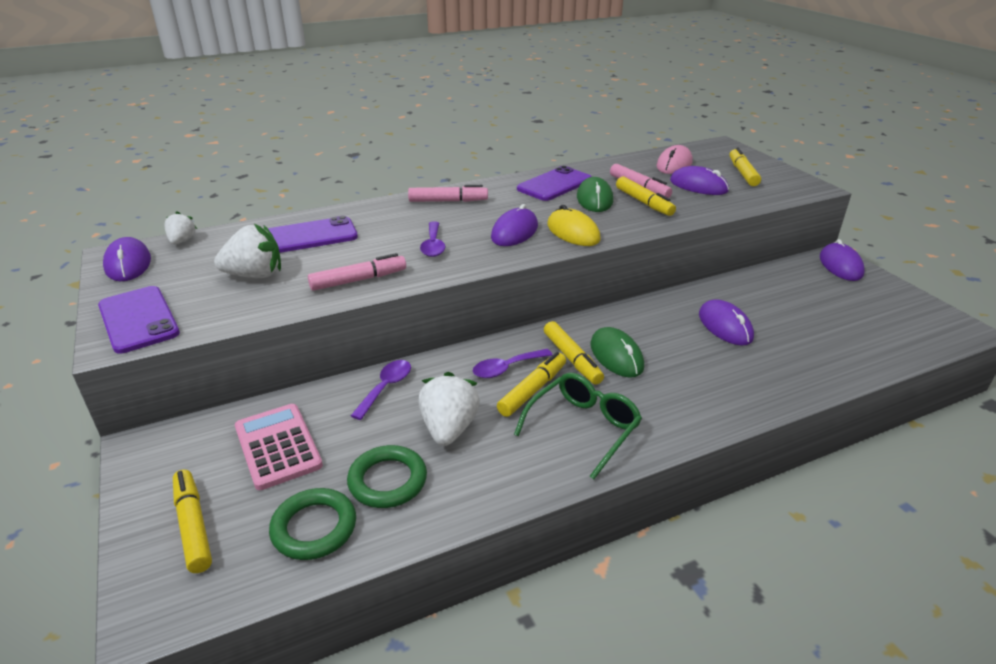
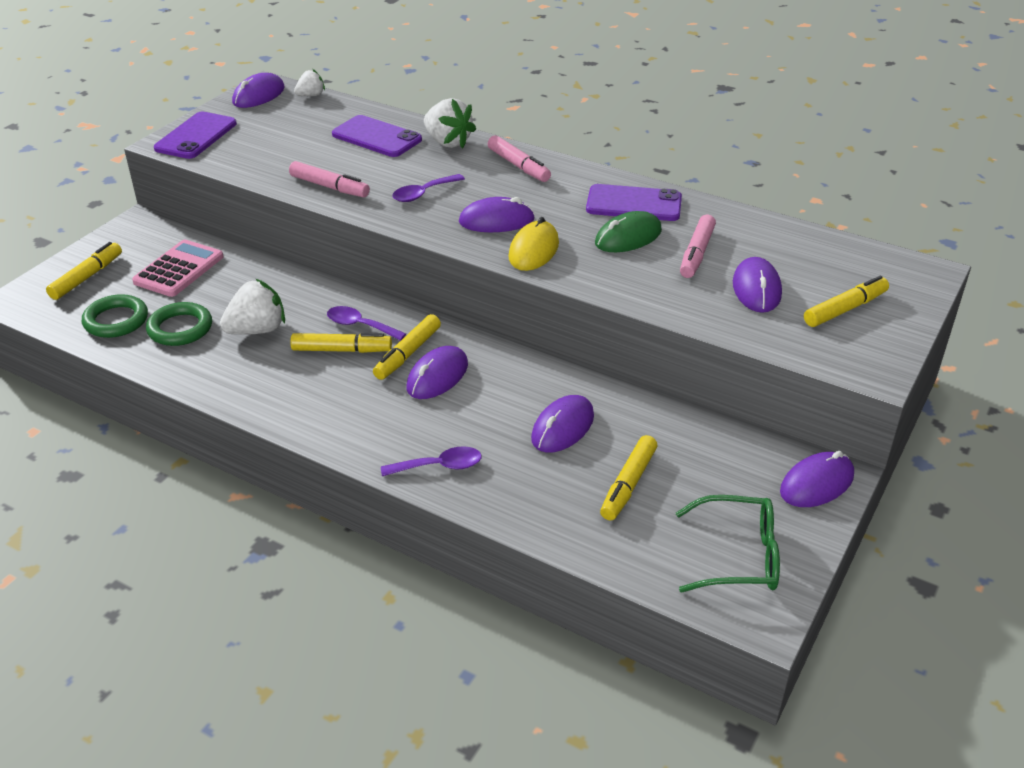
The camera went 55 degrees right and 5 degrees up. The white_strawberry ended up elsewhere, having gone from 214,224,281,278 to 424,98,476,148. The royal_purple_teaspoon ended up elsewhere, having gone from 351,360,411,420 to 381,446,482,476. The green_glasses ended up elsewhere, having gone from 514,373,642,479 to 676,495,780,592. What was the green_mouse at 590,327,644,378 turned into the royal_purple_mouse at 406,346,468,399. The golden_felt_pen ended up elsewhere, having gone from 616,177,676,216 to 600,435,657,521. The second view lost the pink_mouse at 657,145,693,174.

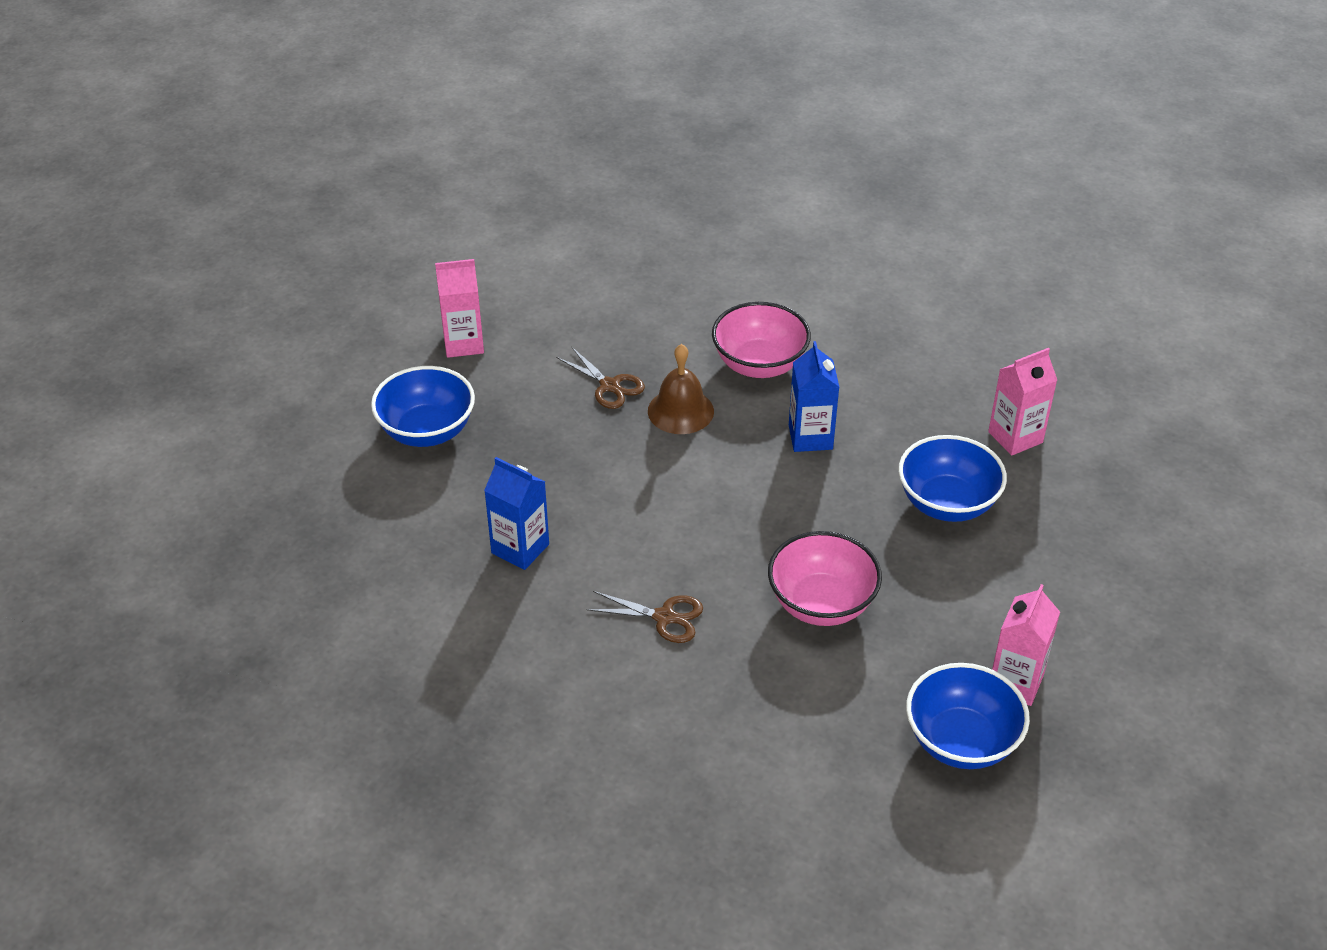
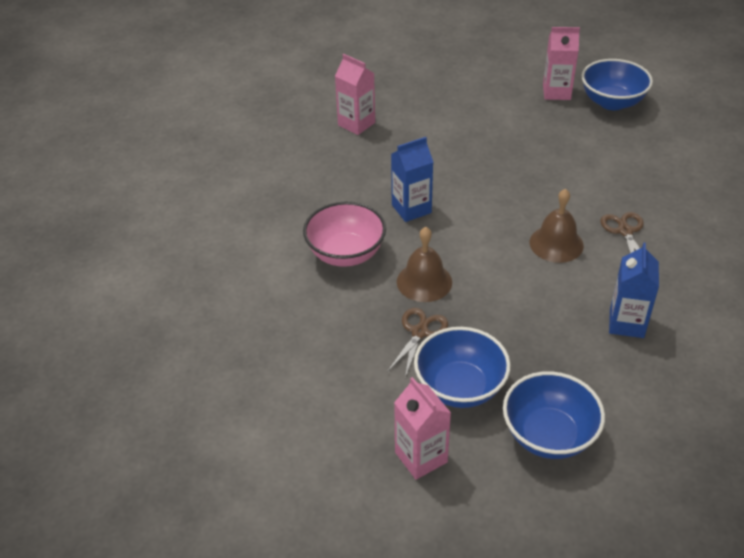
The camera went 110 degrees left and 0 degrees up. The second view lost the pink_bowl at 768,531,882,626. The cobalt_bowl ended up elsewhere, having gone from 898,435,1007,522 to 414,327,510,408. The second view gained the russet_school_bell at 530,189,584,263.

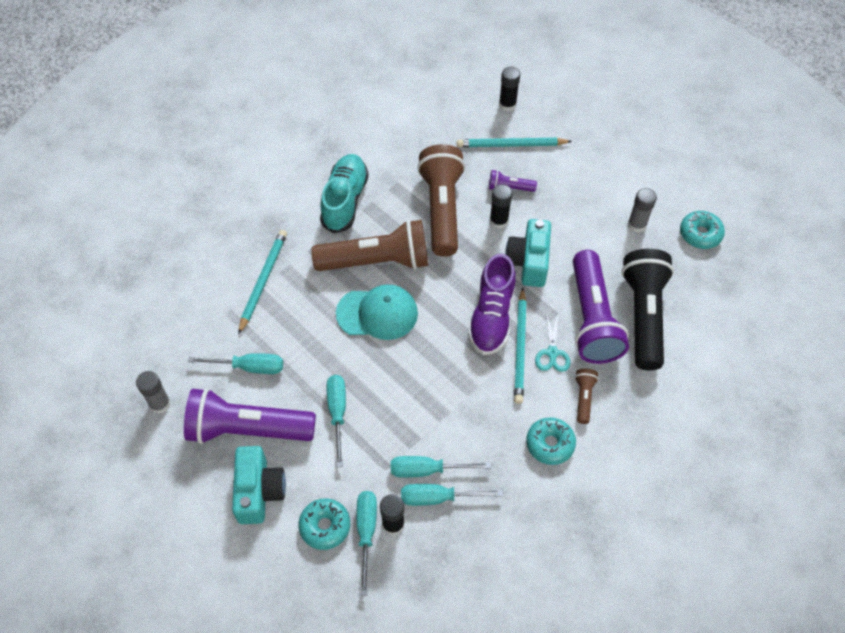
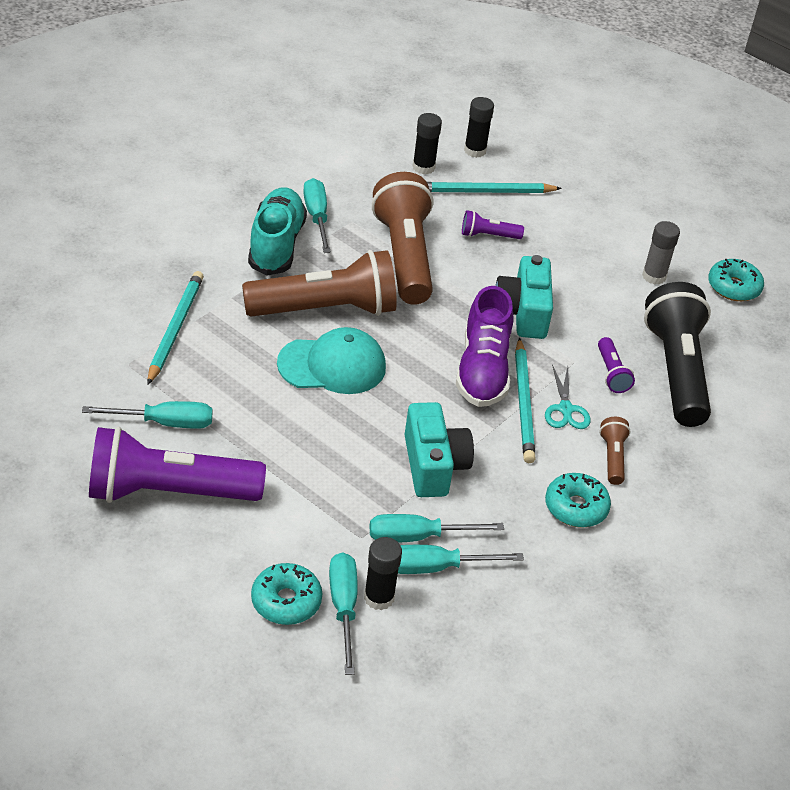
The camera went 10 degrees left and 15 degrees down. The second view lost the ash-grey_glue_stick at 136,371,171,414. The teal_photo_camera ended up elsewhere, having gone from 232,446,286,524 to 405,402,474,497. The teal_hand_screwdriver ended up elsewhere, having gone from 327,375,346,467 to 303,178,331,253. The black_glue_stick ended up elsewhere, having gone from 490,184,512,229 to 413,113,442,174. The size of the royal_purple_torch at 573,250,629,364 changed by a factor of 0.44.

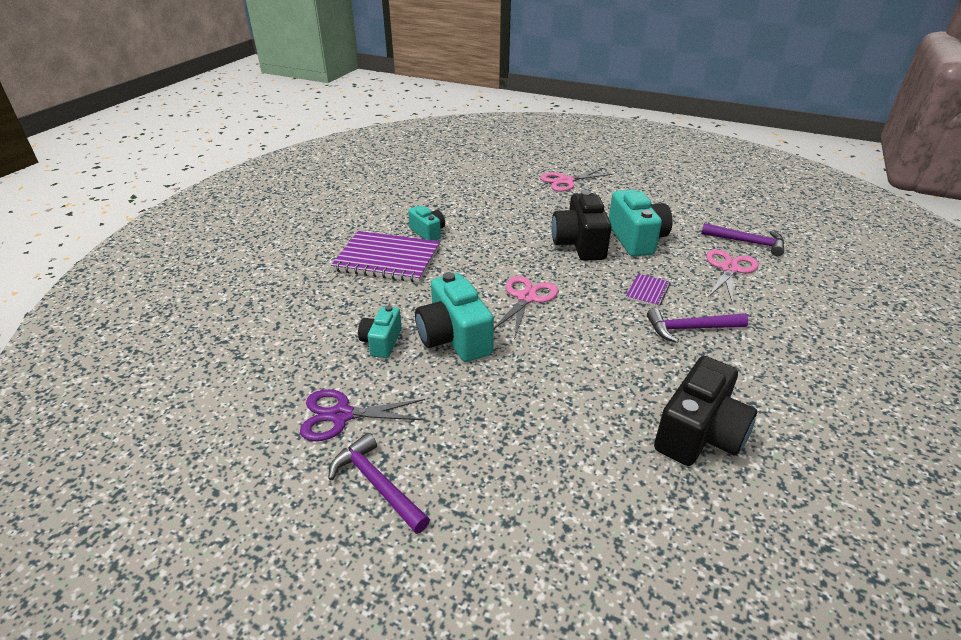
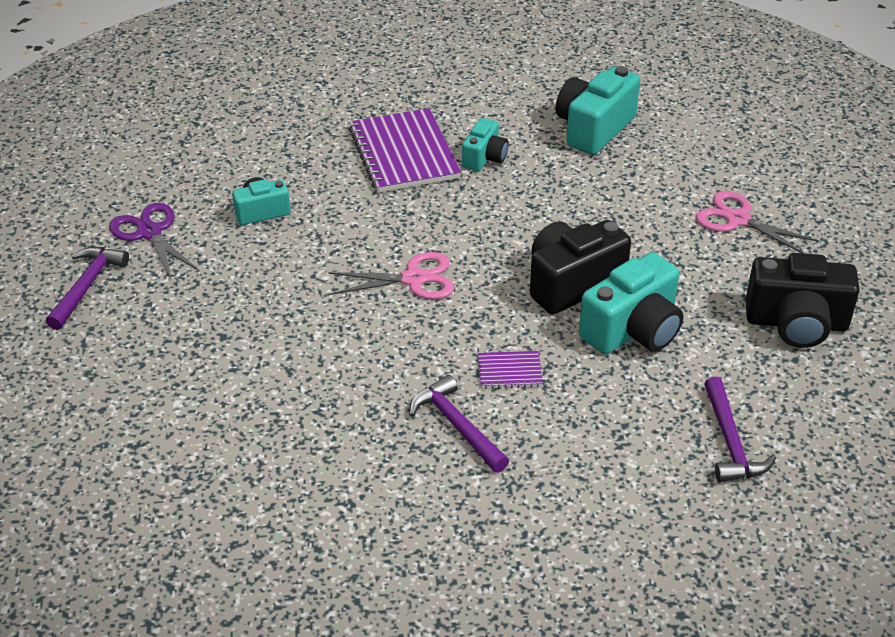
The camera went 60 degrees right and 5 degrees up. The teal_photo_camera ended up elsewhere, having gone from 415,272,494,362 to 556,66,640,155. The black_photo_camera ended up elsewhere, having gone from 654,356,757,466 to 746,253,860,348. The second view lost the pink_shears at 706,249,759,305.

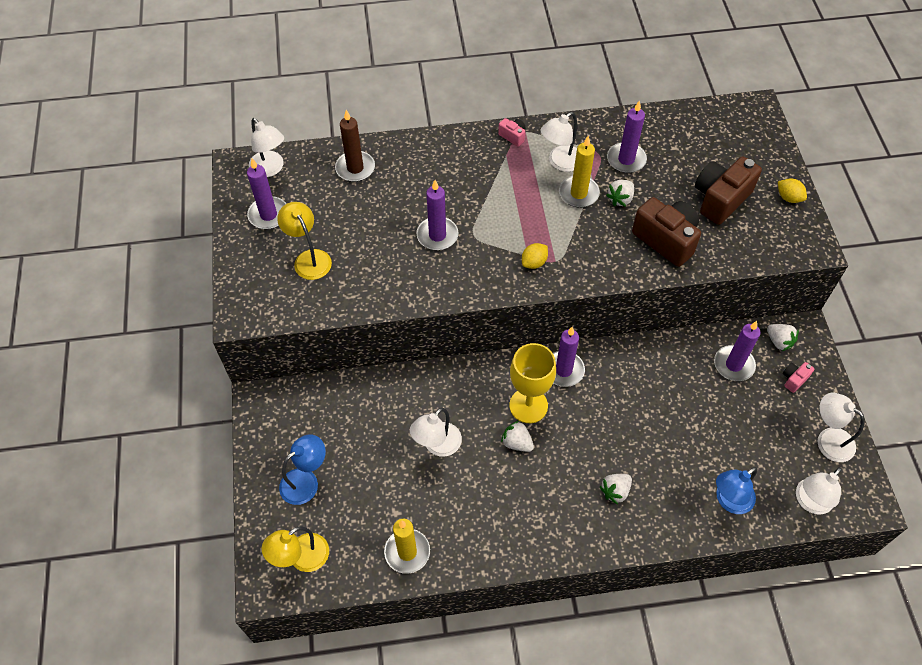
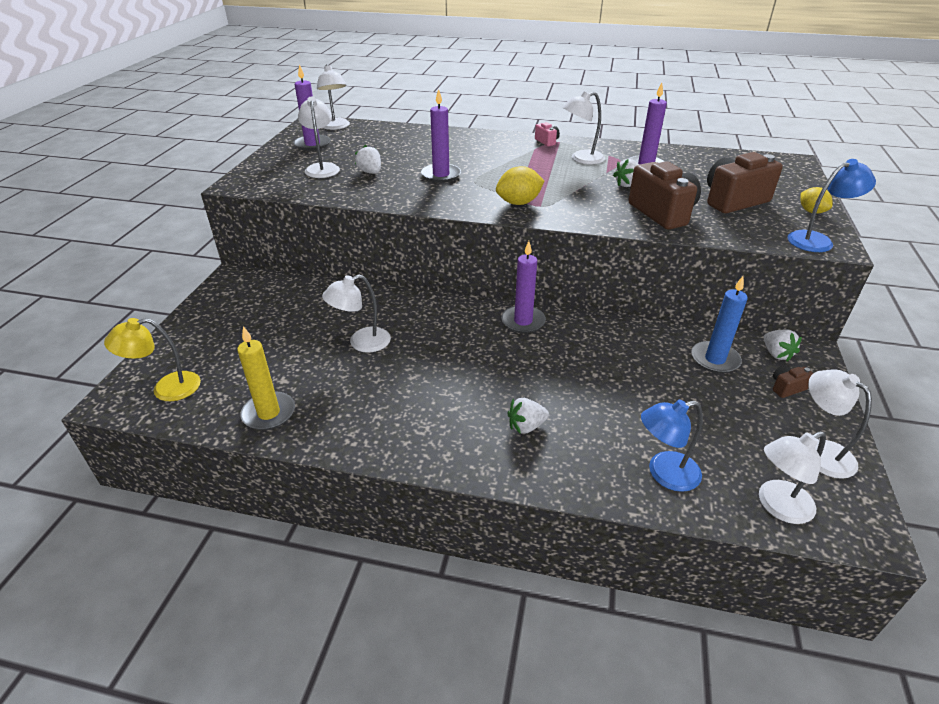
The camera went 20 degrees right and 20 degrees down. What was the golden_reading_lamp at 277,202,332,280 turned into the white_reading_lamp at 298,96,340,178. The cobalt_reading_lamp ended up elsewhere, having gone from 279,434,326,505 to 787,159,876,252. The second view lost the russet_pillar_candle at 335,110,375,182. The white_strawberry ended up elsewhere, having gone from 501,421,534,452 to 355,145,381,174. The second view lost the golden_chalice at 509,343,556,423. The size of the golden_citrus_fruit at 522,243,548,269 changed by a factor of 1.51. The second view lost the golden_pillar_candle at 559,136,600,208. What was the royal_purple_pillar_candle at 714,321,760,381 turned into the cobalt_pillar_candle at 691,276,748,373. What was the pink_photo_camera at 783,362,814,393 turned into the russet_photo_camera at 773,365,813,398.

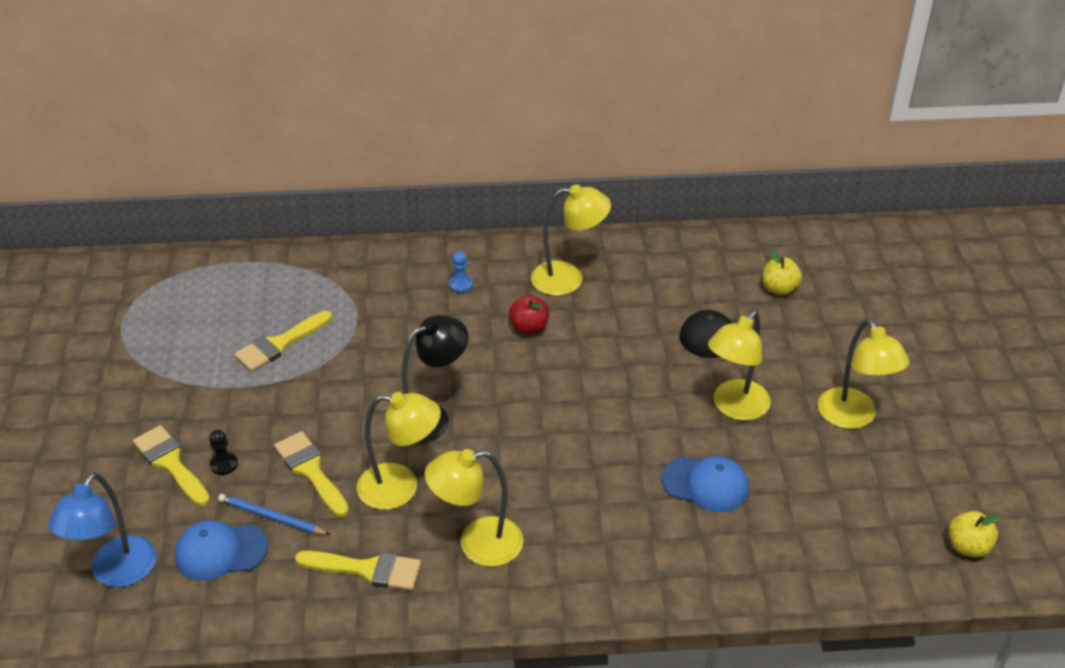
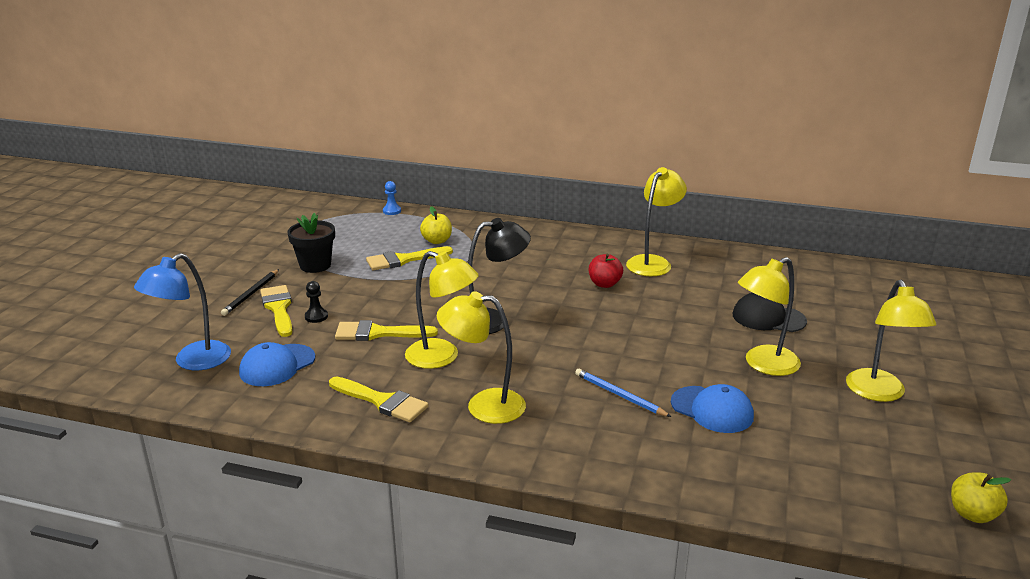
The camera went 20 degrees right and 15 degrees down. The cobalt_cap at 175,520,268,580 ended up facing another way, 60 degrees counterclockwise from before. The cobalt_lead_pencil ended up elsewhere, having gone from 218,494,330,535 to 575,369,671,417. The golden_paintbrush at 274,431,349,517 ended up facing another way, 75 degrees counterclockwise from before. The cobalt_game_pawn ended up elsewhere, having gone from 449,251,473,293 to 383,181,401,215. The golden_reading_lamp at 531,185,611,296 ended up facing another way, 75 degrees counterclockwise from before. The golden_apple ended up elsewhere, having gone from 762,251,802,295 to 420,206,452,244. The second view gained the black_lead_pencil at 221,269,279,316. The second view gained the black_flower_pot at 287,213,335,273.

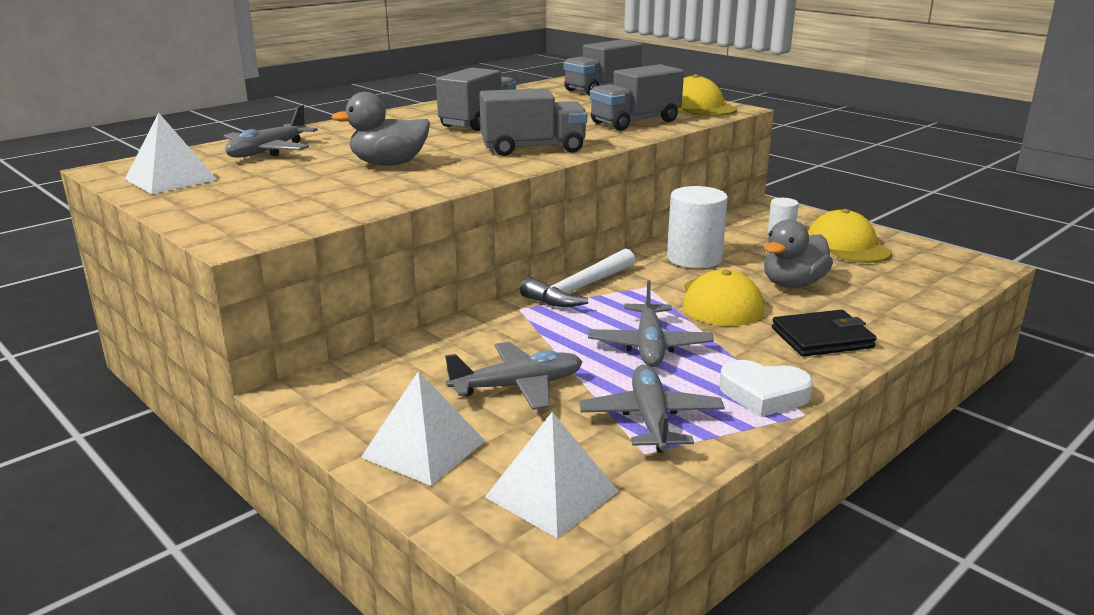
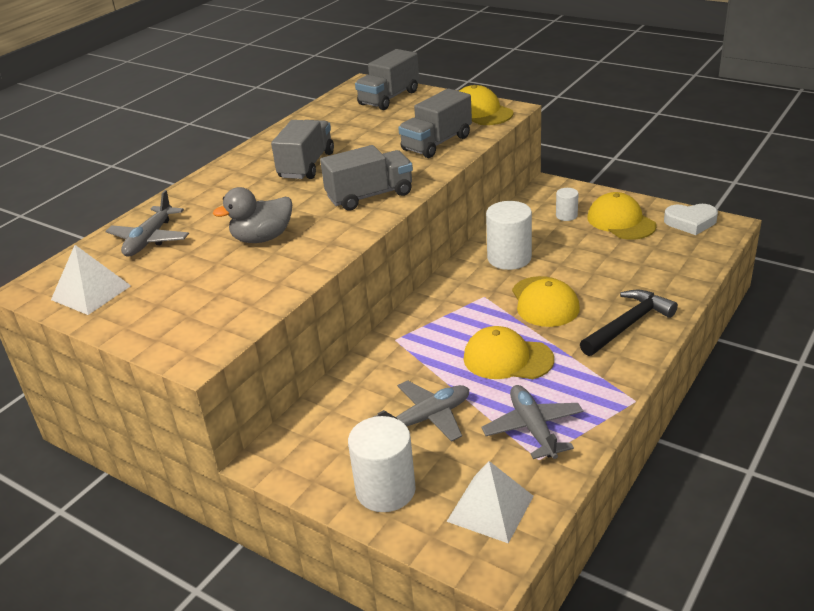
The camera went 10 degrees left and 10 degrees up. Where the white_solid_pyramid stood at 361,371,485,486, the white_solid_cylinder came to stand at 348,416,416,512. The second view lost the white_claw_hammer at 520,248,635,307. Where the ash-grey_aeroplane stood at 588,280,714,367, the golden_cap came to stand at 463,326,554,379. The white_heart_shape ended up elsewhere, having gone from 719,360,813,417 to 664,204,718,235. The second view lost the ash-grey_duck at 764,219,833,288. Where the black_billfold stood at 772,310,877,357, the black_claw_hammer came to stand at 580,290,678,356.

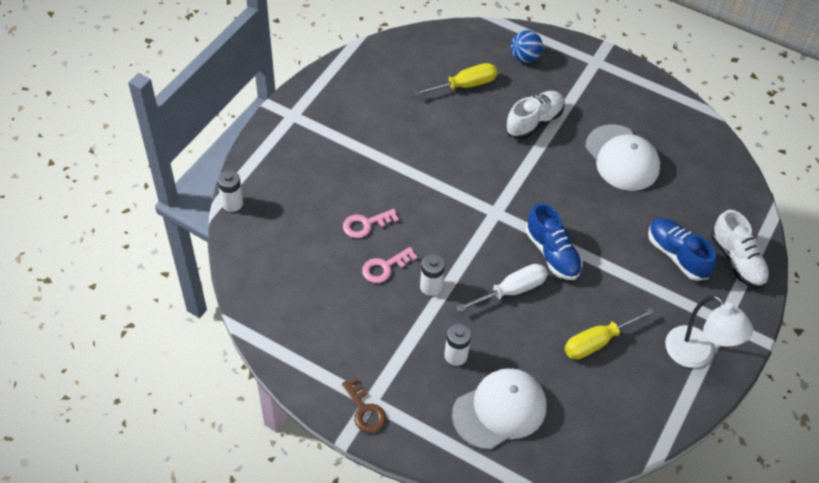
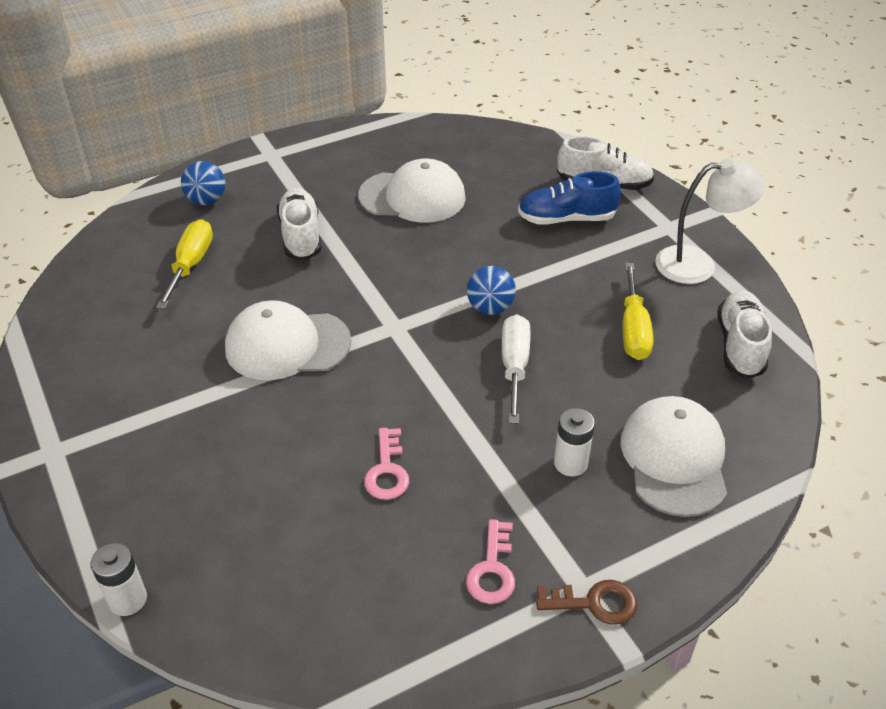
The camera went 55 degrees left and 10 degrees down. The pink_key ended up elsewhere, having gone from 343,209,399,238 to 466,519,515,604. The second view lost the white_power_cell at 420,254,445,296. Where the cobalt_lace-up_shoe stood at 525,203,583,280, the cobalt_ball came to stand at 467,266,516,315. The second view gained the white_cap at 225,300,351,380. The second view gained the white_lace-up_shoe at 718,290,772,379.

